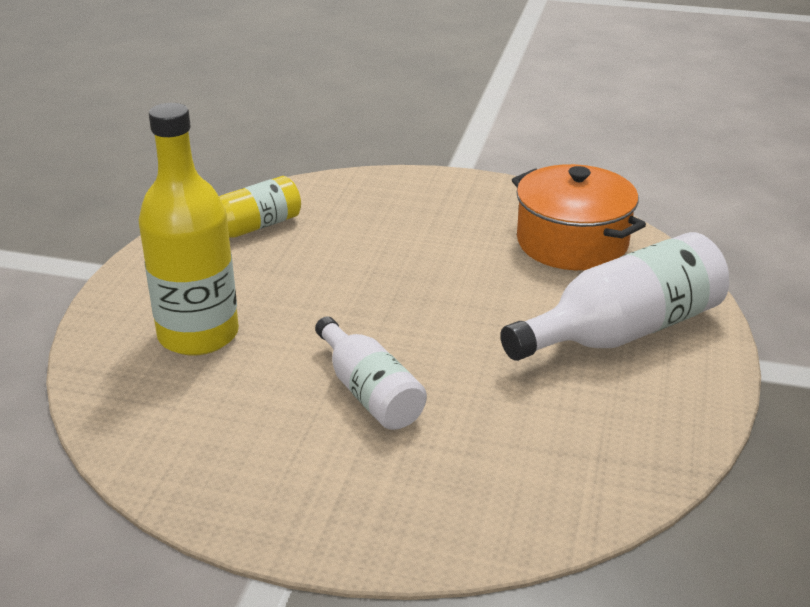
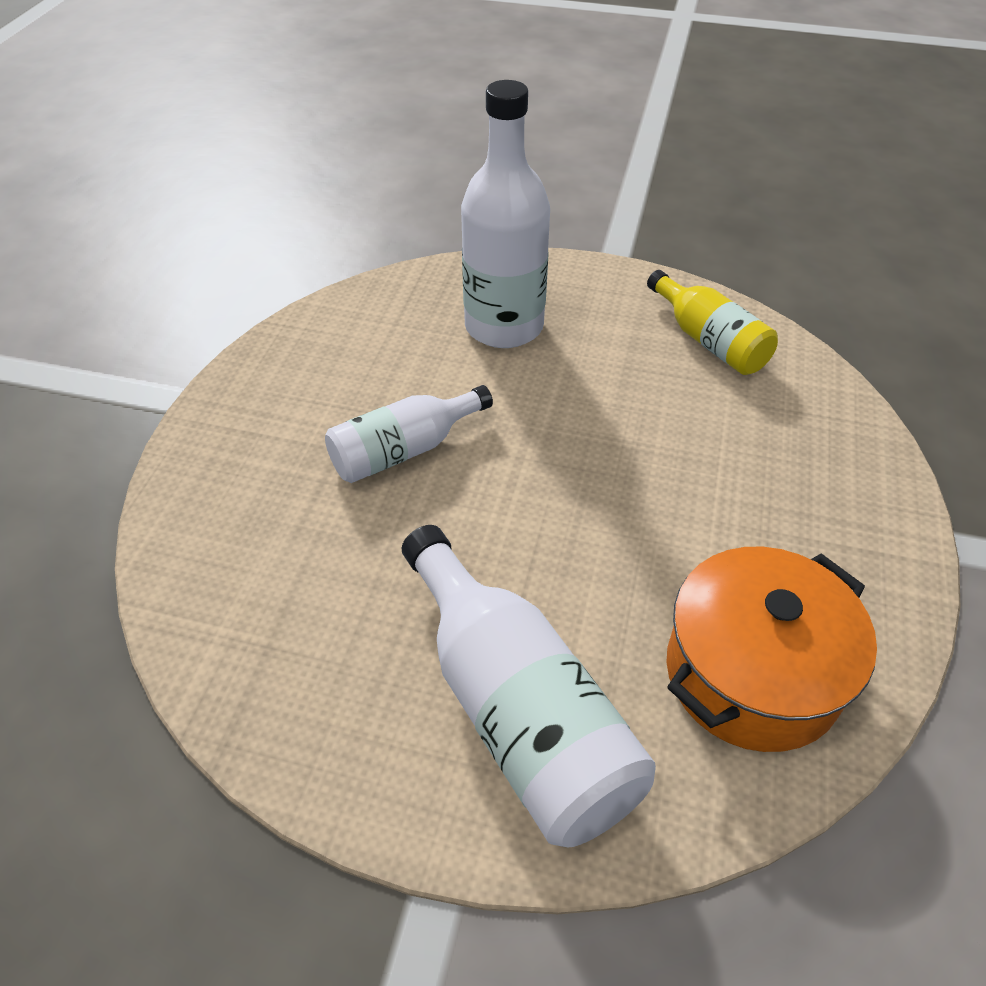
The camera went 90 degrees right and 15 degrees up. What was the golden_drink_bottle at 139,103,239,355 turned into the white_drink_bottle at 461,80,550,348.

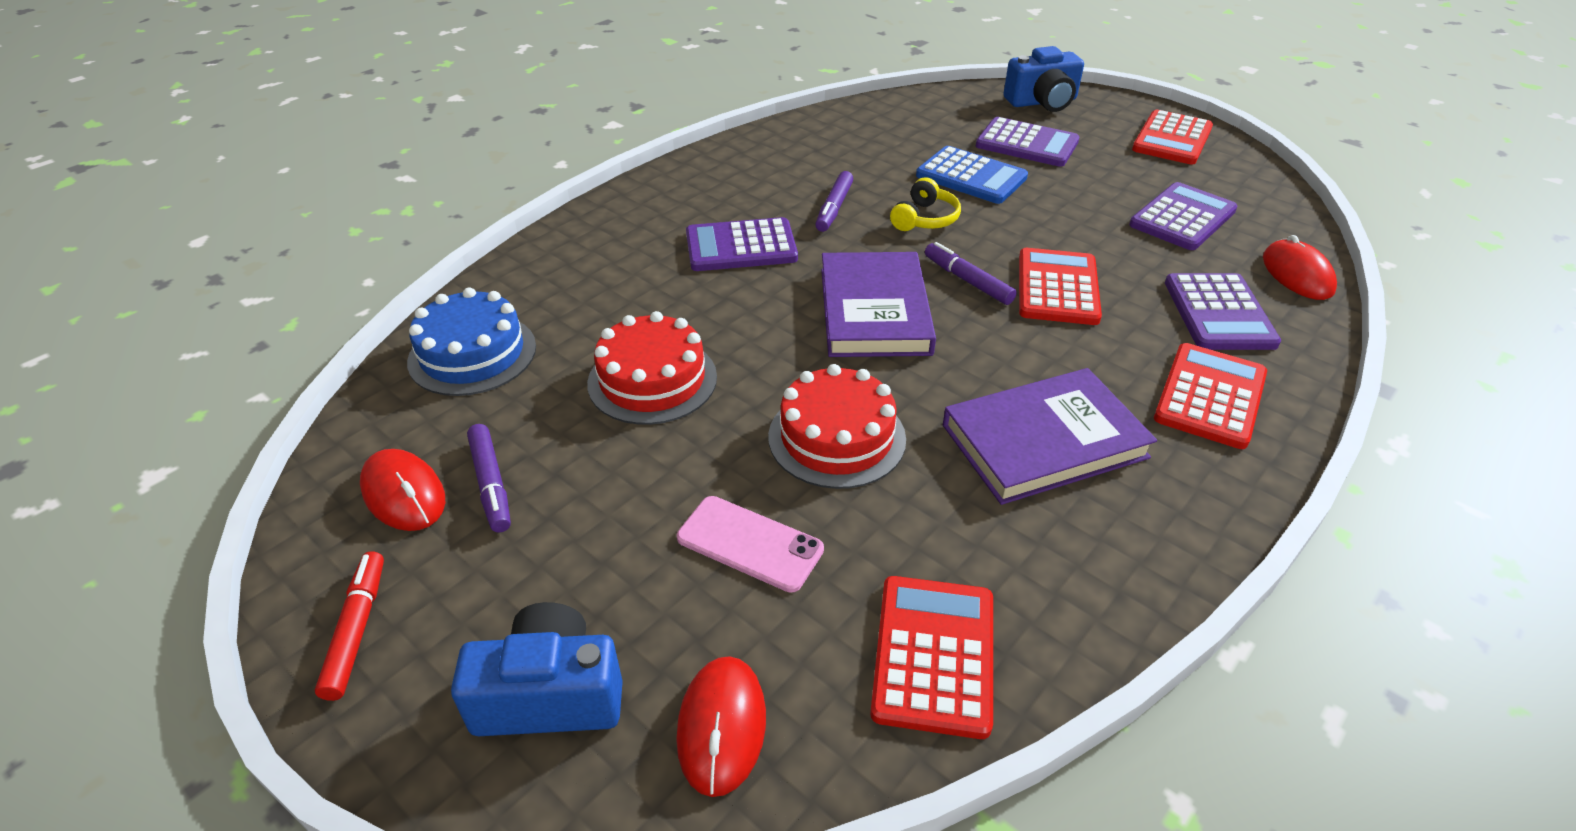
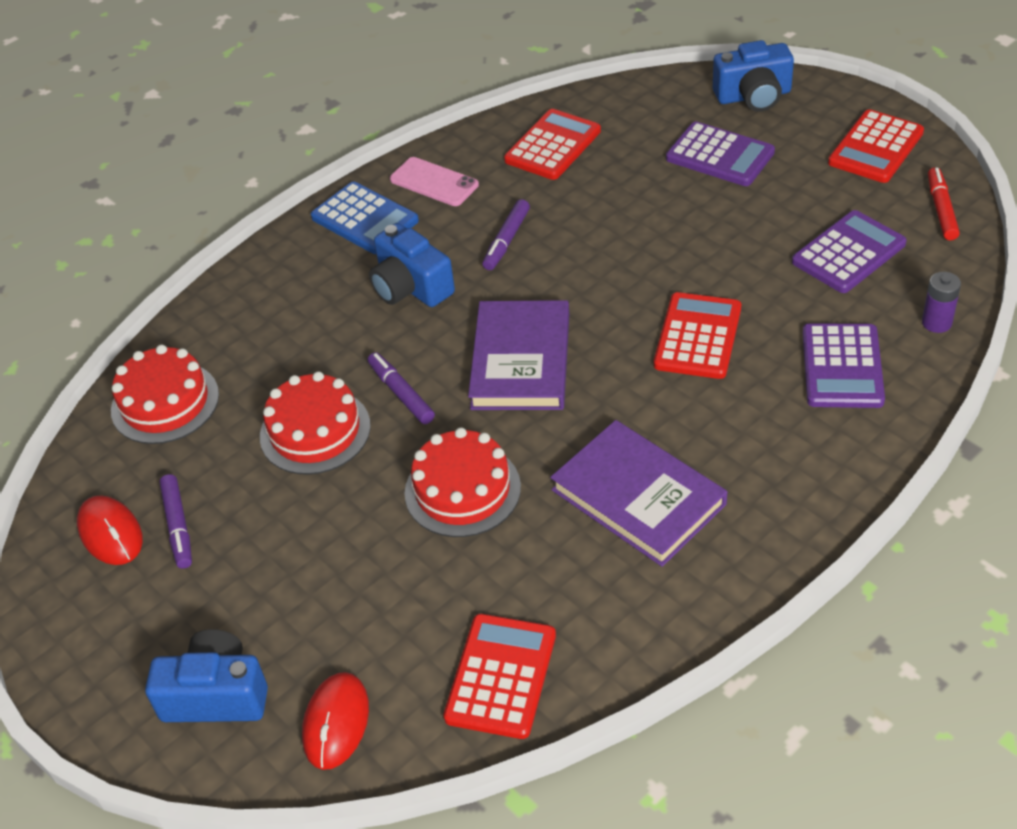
The camera went 10 degrees right and 5 degrees up. The red_felt_pen ended up elsewhere, having gone from 315,551,384,701 to 928,167,960,241. What was the cobalt_gateau at 407,287,536,396 turned into the red_gateau at 111,345,219,444. The pink_phone ended up elsewhere, having gone from 677,496,824,593 to 390,157,479,206. Where the royal_purple_adding_machine stood at 686,217,798,271, the cobalt_photo_camera came to stand at 369,223,455,307. The second view lost the golden_headset at 890,177,961,231. The cobalt_adding_machine ended up elsewhere, having gone from 916,146,1028,204 to 311,182,419,254. The royal_purple_felt_pen ended up elsewhere, having gone from 925,242,1017,305 to 368,352,435,424. The royal_purple_hardcover at 943,368,1157,505 ended up facing another way, 60 degrees clockwise from before. The red_adding_machine ended up elsewhere, having gone from 1154,343,1267,449 to 504,109,601,180. Where the red_mouse stood at 1263,235,1337,300, the royal_purple_power_cell came to stand at 922,272,961,333.

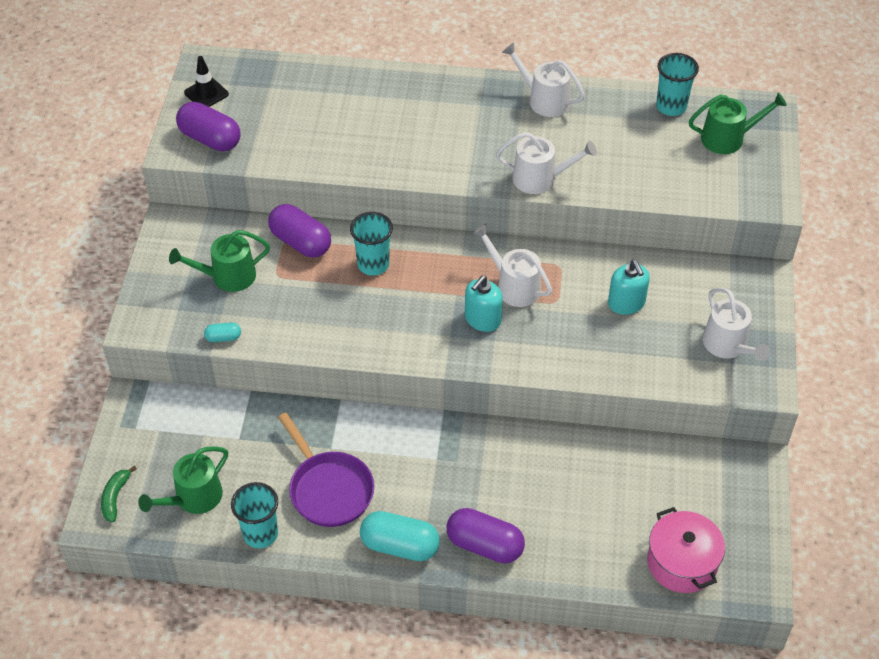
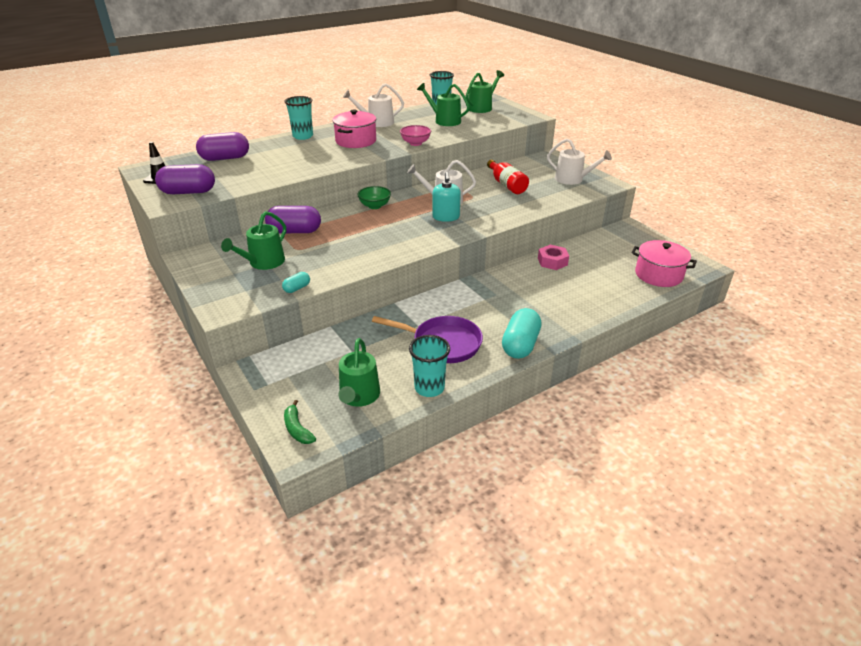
The camera went 40 degrees left and 15 degrees down. The teal_beaker ended up elsewhere, having gone from 350,212,393,276 to 284,96,313,140. The teal_capsule at 360,511,440,561 ended up facing another way, 45 degrees counterclockwise from before. The royal_purple_capsule ended up elsewhere, having gone from 446,508,525,564 to 196,132,249,161. Where the white_sprinkling_can stood at 496,132,597,194, the pink_bowl came to stand at 400,125,431,146. Where the teal_pump_bottle stood at 608,260,650,315, the red_drink_bottle came to stand at 487,160,529,194. The second view gained the pink_stockpot at 332,110,376,148. The second view gained the green_bowl at 357,186,391,209. The second view gained the green_sprinkling_can at 417,83,470,126. The second view gained the pink_hex_nut at 538,245,569,270.

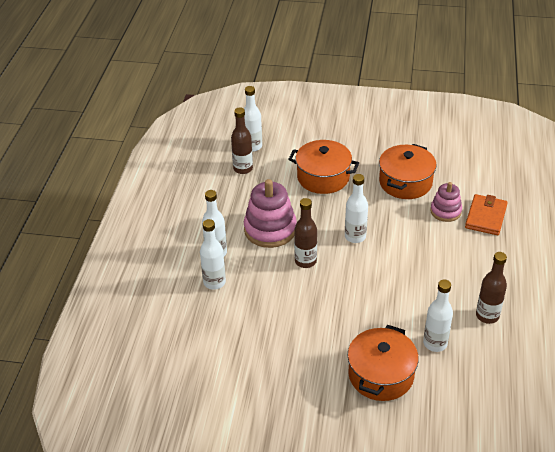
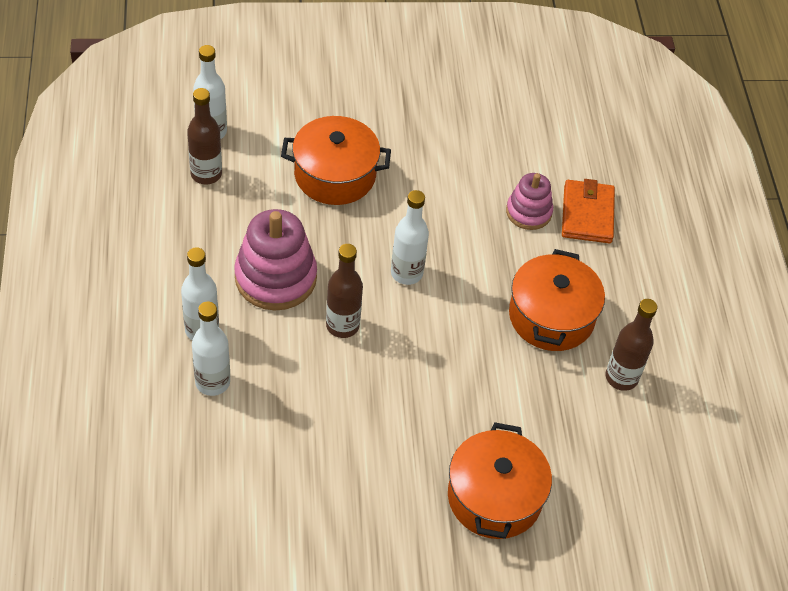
The camera went 20 degrees left and 10 degrees up. The orange-coloured_stockpot ended up elsewhere, having gone from 379,144,437,199 to 509,249,605,351. The second view lost the white_drink_bottle at 423,280,453,352.

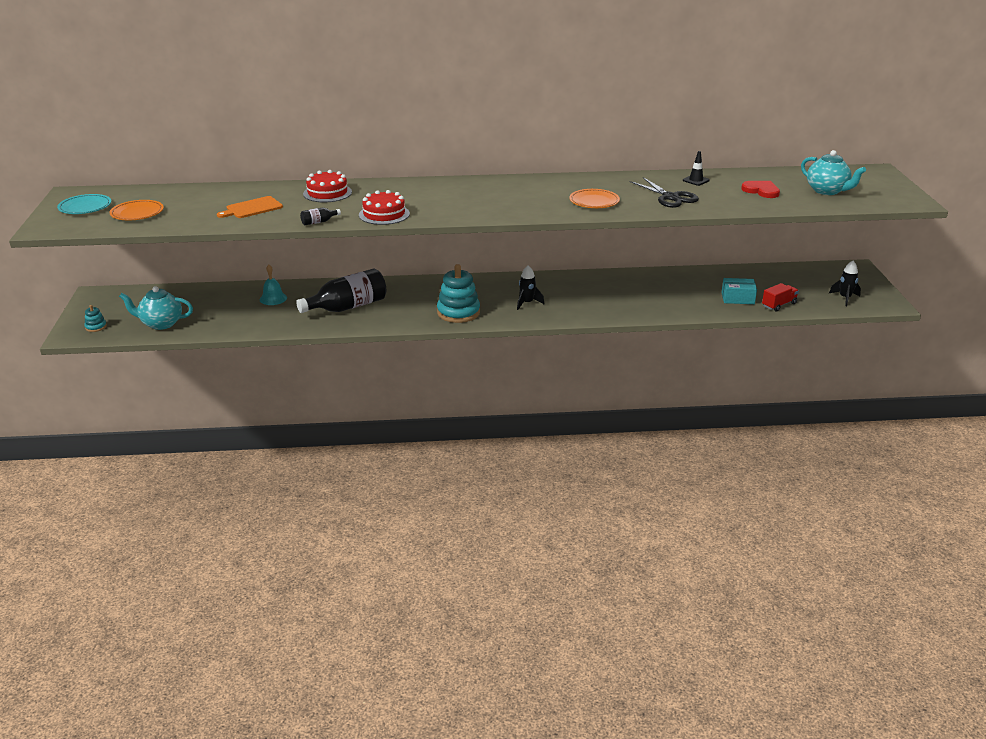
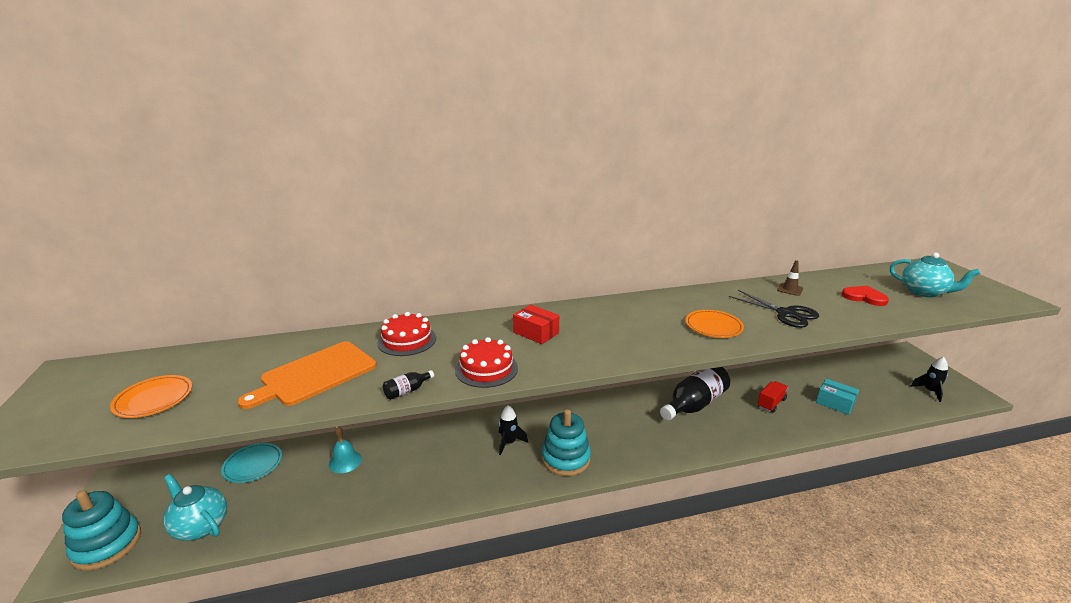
The camera went 10 degrees left and 5 degrees down. The teal_plate ended up elsewhere, having gone from 57,194,111,214 to 221,443,282,483. The size of the teal_stacking_rings at 84,305,107,332 changed by a factor of 2.17. The teal_tea_pot at 119,286,193,330 ended up facing another way, 45 degrees clockwise from before. The size of the orange-coloured_chopping_board at 217,196,283,218 changed by a factor of 1.56. The black_drink_bottle ended up elsewhere, having gone from 296,268,386,313 to 660,367,730,420. The black_spaceship ended up elsewhere, having gone from 517,265,544,310 to 499,405,528,455. What was the black_road_cone at 683,151,710,186 turned into the russet_road_cone at 777,260,803,296. The teal_parcel at 721,278,757,304 ended up facing another way, 45 degrees clockwise from before. The red_toy_truck ended up elsewhere, having gone from 762,283,799,312 to 757,381,788,413. The second view gained the red_parcel at 513,305,559,344.

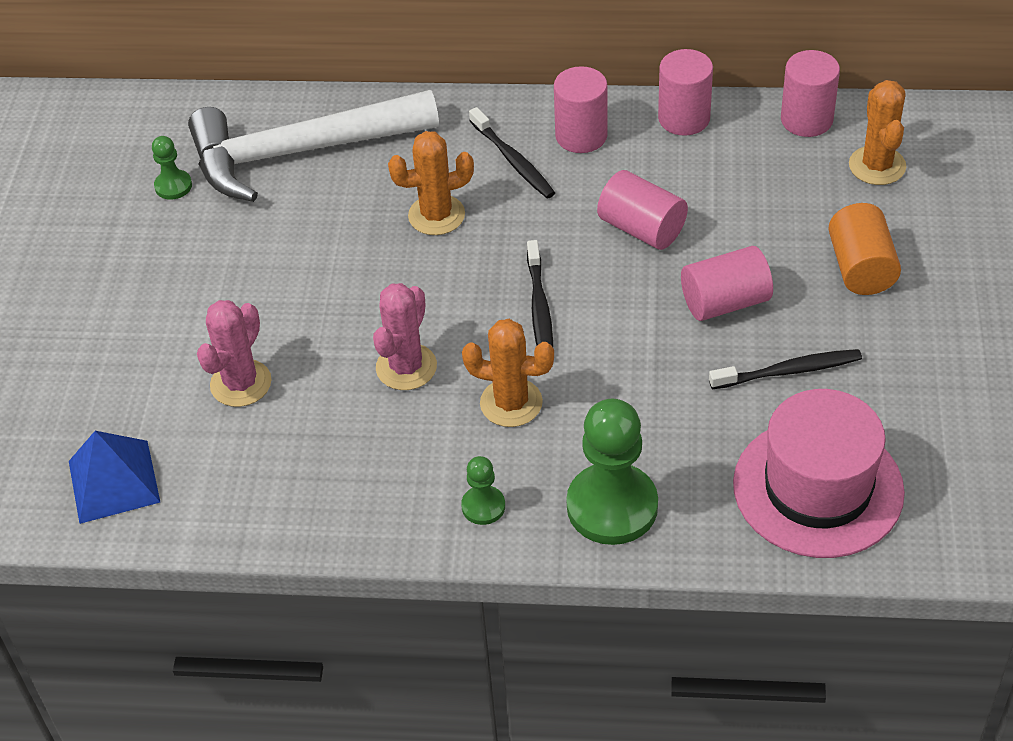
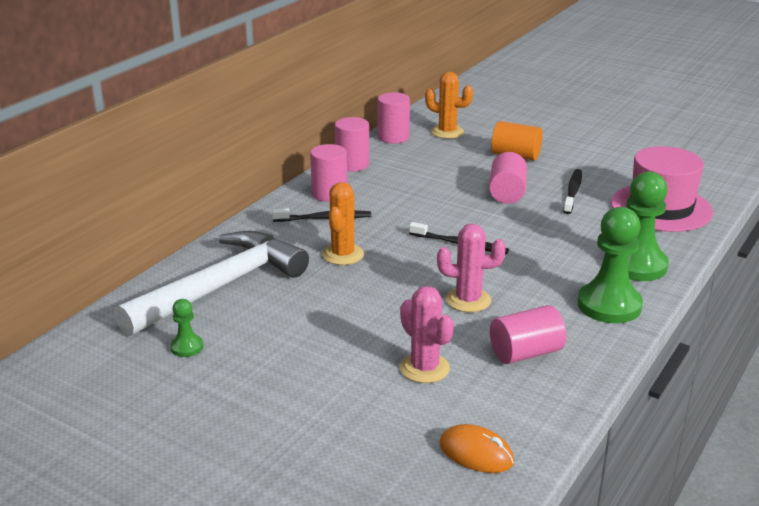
The camera went 65 degrees left and 20 degrees down. Where the cobalt_solid_pyramid stood at 69,431,160,524, the orange-coloured_mouse came to stand at 439,424,514,473. The white_claw_hammer at 188,90,439,202 ended up facing another way, 150 degrees counterclockwise from before. The pink_saguaro_cactus at 373,283,437,390 ended up facing another way, 45 degrees counterclockwise from before. The size of the green_game_pawn at 461,456,505,525 changed by a factor of 2.07. The second view lost the orange-coloured_saguaro_cactus at 462,319,554,427. The pink_solid_cylinder ended up elsewhere, having gone from 597,170,688,250 to 490,305,566,364.

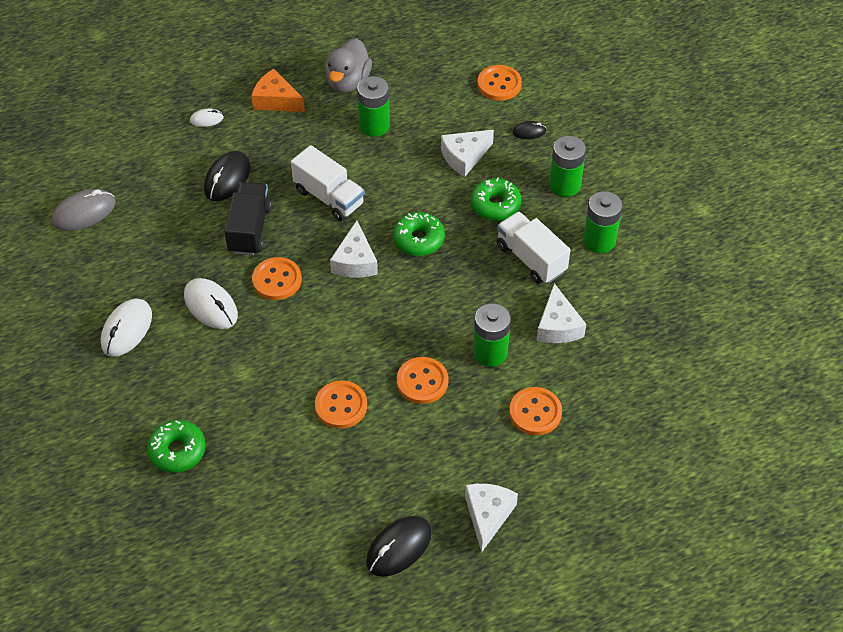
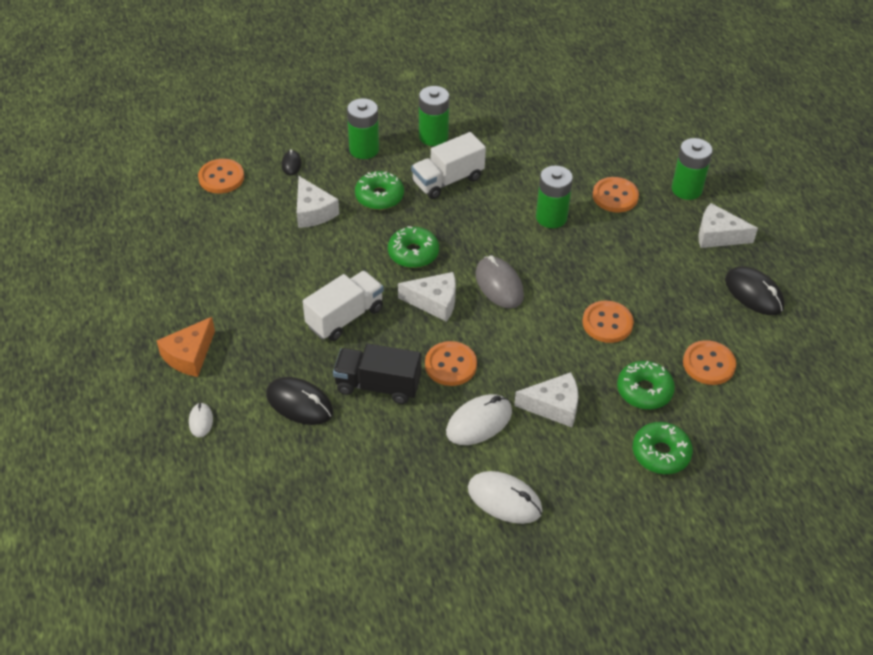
The camera went 85 degrees left and 5 degrees down. The ash-grey_mouse ended up elsewhere, having gone from 52,189,116,231 to 476,255,524,308. The second view lost the ash-grey_duck at 325,38,372,93. The green_power_cell ended up elsewhere, having gone from 357,76,390,137 to 672,138,713,200. The orange-coloured_button ended up elsewhere, having gone from 397,357,448,404 to 683,340,736,385. The white_cheese_wedge ended up elsewhere, having gone from 536,283,586,343 to 514,372,579,427. The second view gained the green_donut at 617,361,675,409.

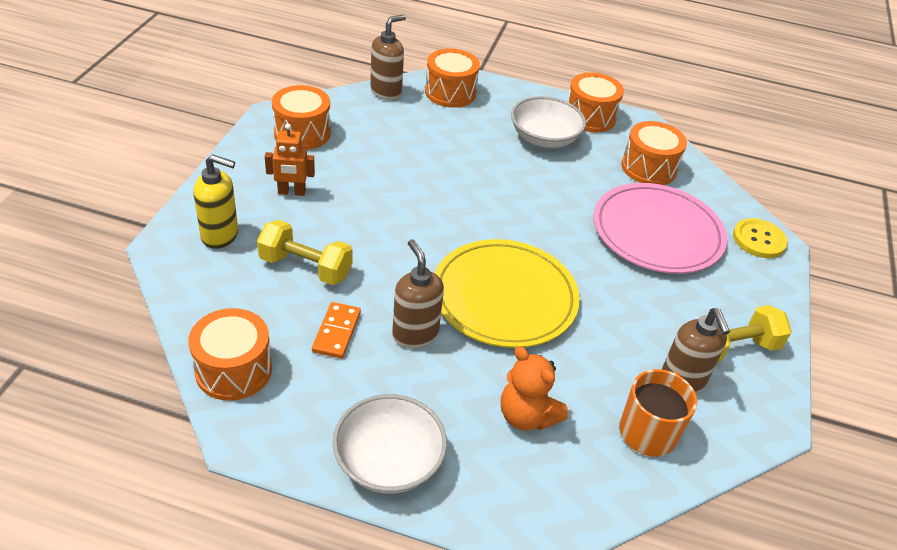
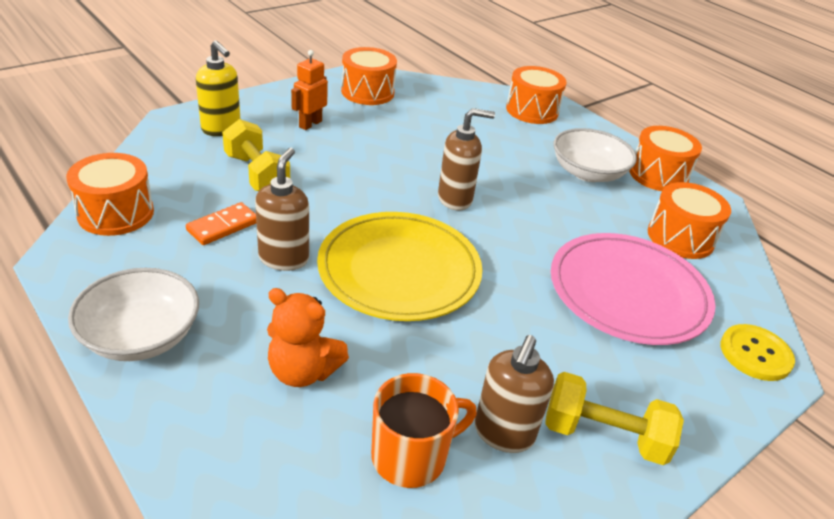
The camera went 35 degrees right and 5 degrees down. The orange-coloured_robot at 265,123,315,196 ended up facing another way, 90 degrees clockwise from before. The russet_pump_bottle ended up elsewhere, having gone from 370,14,406,100 to 438,108,495,211. The orange-coloured_teddy at 501,346,568,431 ended up facing another way, 60 degrees counterclockwise from before.

